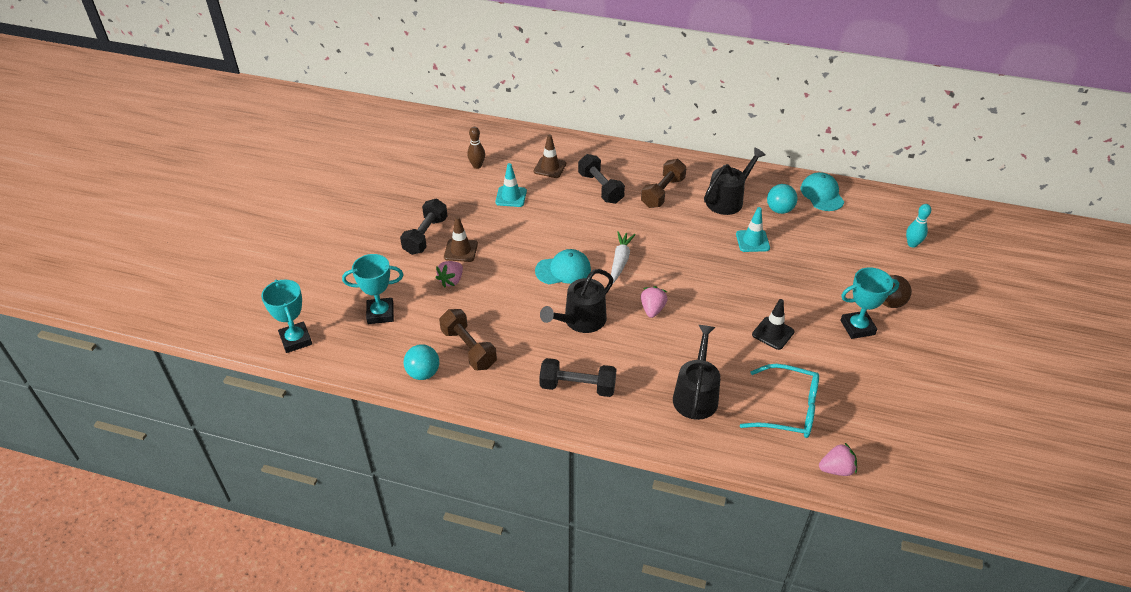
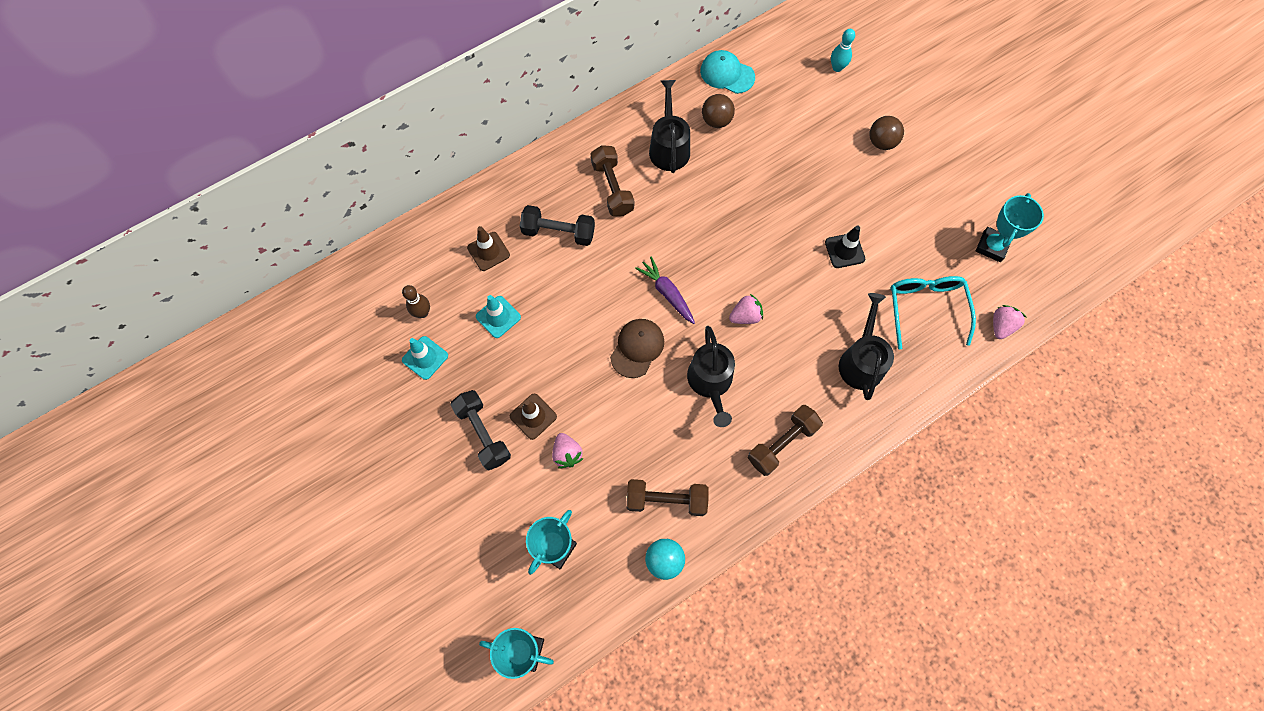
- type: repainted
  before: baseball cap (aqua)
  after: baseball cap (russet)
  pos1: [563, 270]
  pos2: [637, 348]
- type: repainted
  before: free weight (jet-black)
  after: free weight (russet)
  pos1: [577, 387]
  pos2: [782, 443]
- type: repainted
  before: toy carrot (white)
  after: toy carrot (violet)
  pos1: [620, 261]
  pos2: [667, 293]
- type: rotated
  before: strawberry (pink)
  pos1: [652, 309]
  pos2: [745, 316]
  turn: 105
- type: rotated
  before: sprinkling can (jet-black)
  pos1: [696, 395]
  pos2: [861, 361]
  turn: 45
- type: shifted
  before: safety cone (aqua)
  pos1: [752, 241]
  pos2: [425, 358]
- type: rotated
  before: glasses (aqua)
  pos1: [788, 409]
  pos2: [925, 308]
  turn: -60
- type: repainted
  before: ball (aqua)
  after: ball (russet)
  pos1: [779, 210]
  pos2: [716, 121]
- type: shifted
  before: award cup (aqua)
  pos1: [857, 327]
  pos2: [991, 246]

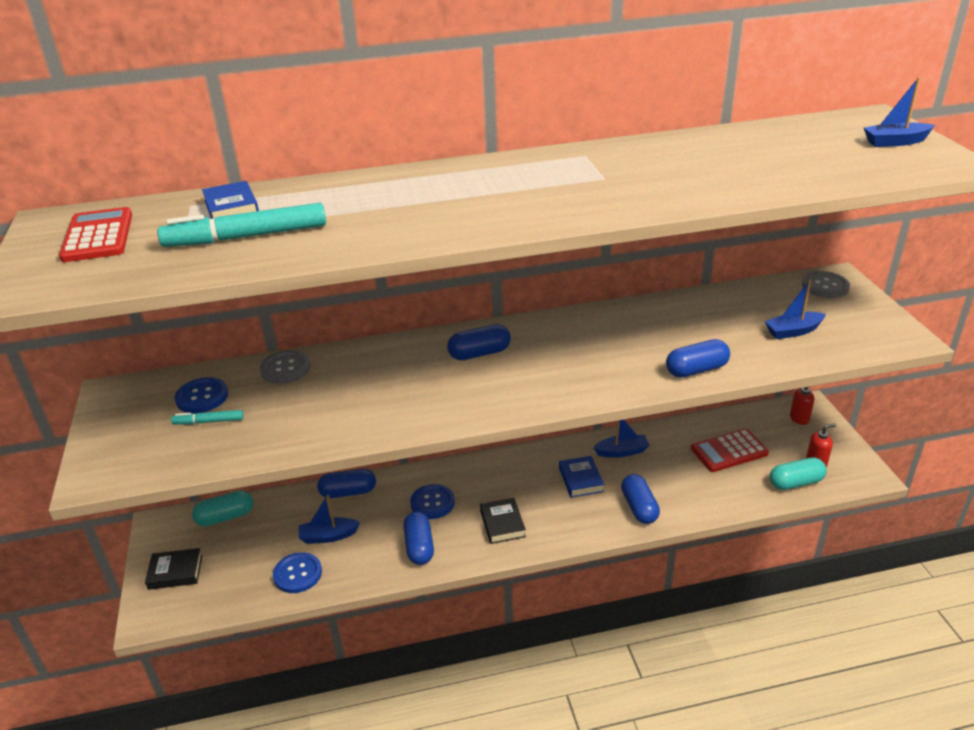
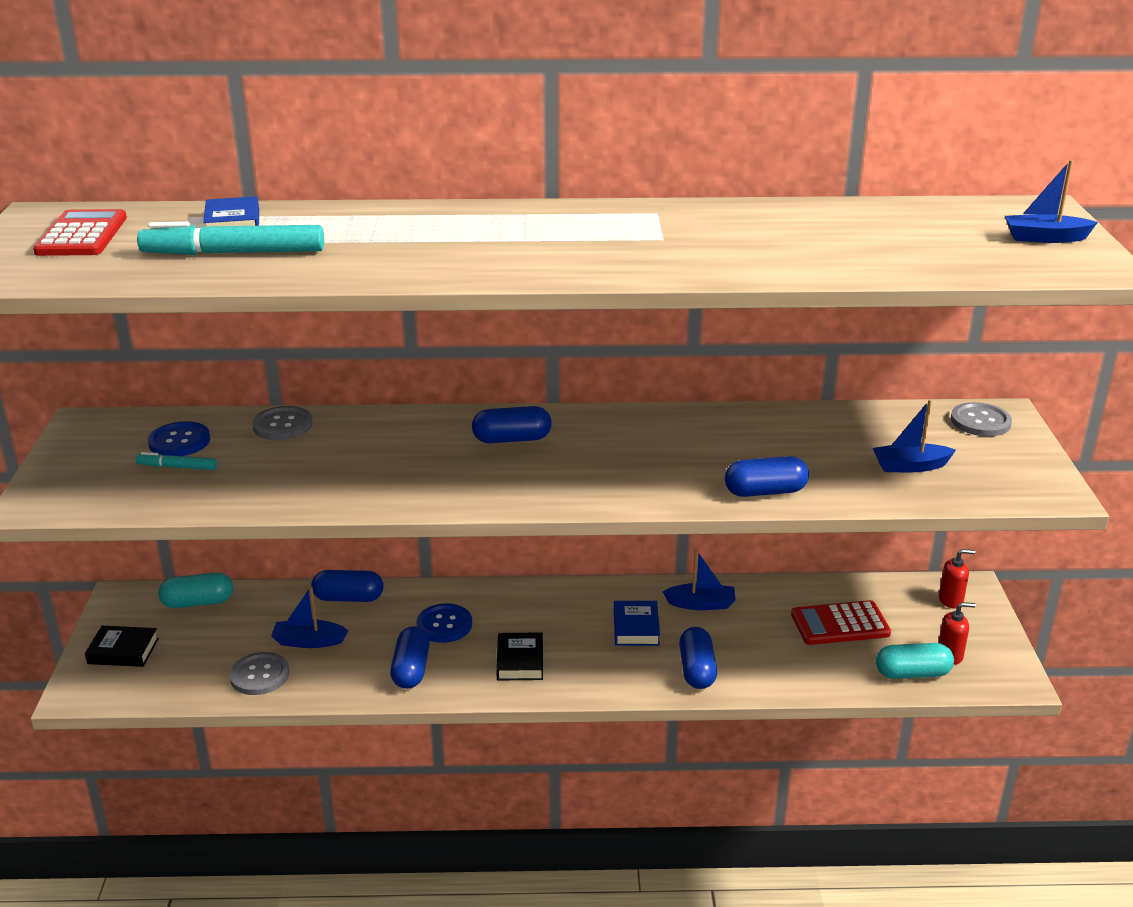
- type: repainted
  before: sewing button (cobalt)
  after: sewing button (gray)
  pos1: [297, 574]
  pos2: [259, 675]

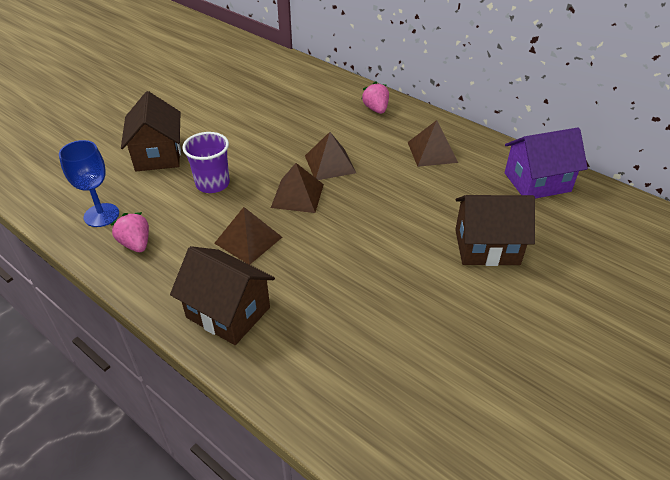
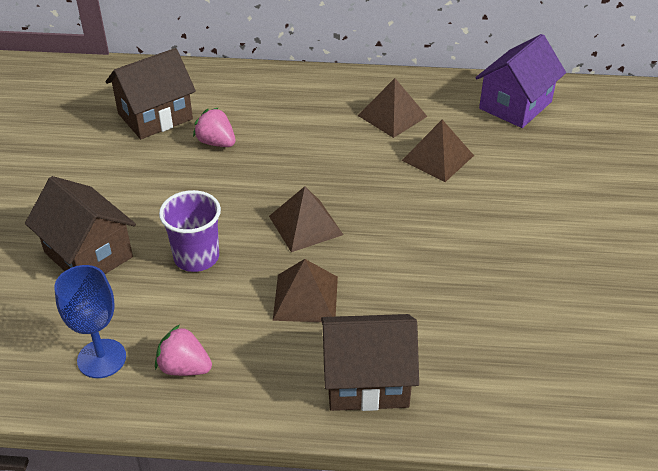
- type: shifted
  before: pyramid shape (russet)
  pos1: [330, 164]
  pos2: [438, 158]
- type: shifted
  before: strawberry (pink)
  pos1: [376, 109]
  pos2: [216, 142]
- type: shifted
  before: house (russet)
  pos1: [487, 247]
  pos2: [155, 116]

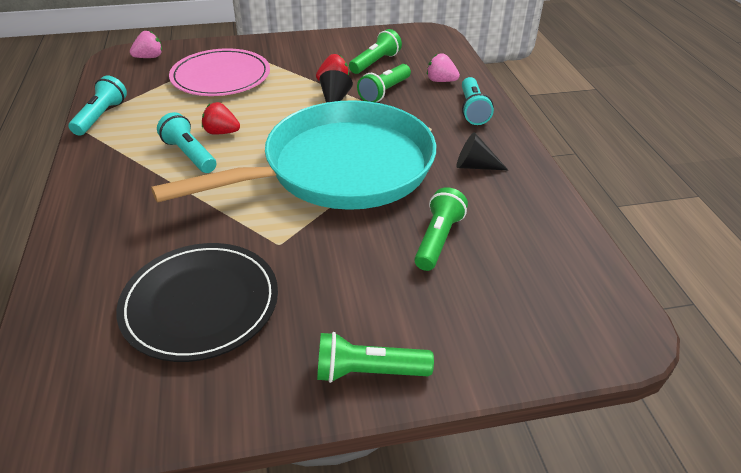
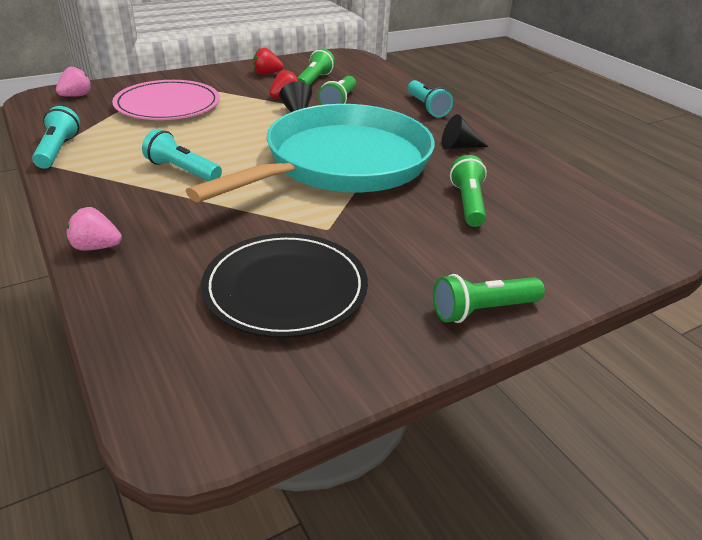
- type: shifted
  before: strawberry (red)
  pos1: [221, 132]
  pos2: [267, 74]
- type: shifted
  before: strawberry (pink)
  pos1: [441, 81]
  pos2: [96, 247]

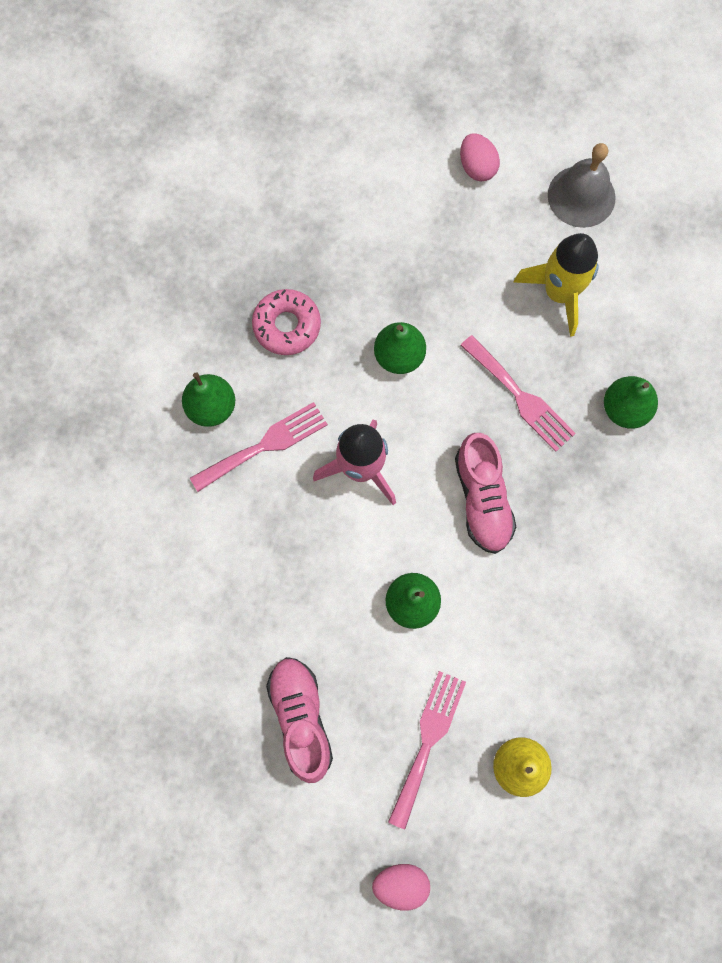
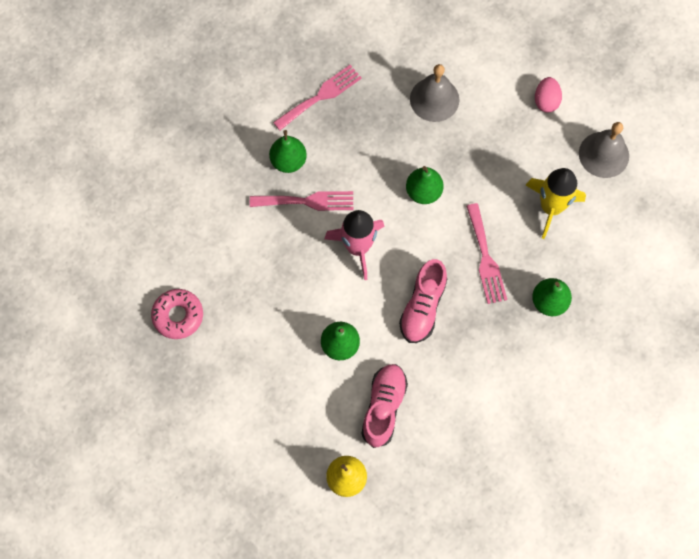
- type: shifted
  before: donut (pink)
  pos1: [287, 326]
  pos2: [178, 316]
- type: shifted
  before: sneaker (pink)
  pos1: [301, 718]
  pos2: [384, 407]
- type: gone
  before: egg shape (pink)
  pos1: [401, 883]
- type: shifted
  before: dinner fork (pink)
  pos1: [427, 741]
  pos2: [321, 96]
- type: new
  after: hand bell (gray)
  pos2: [434, 99]

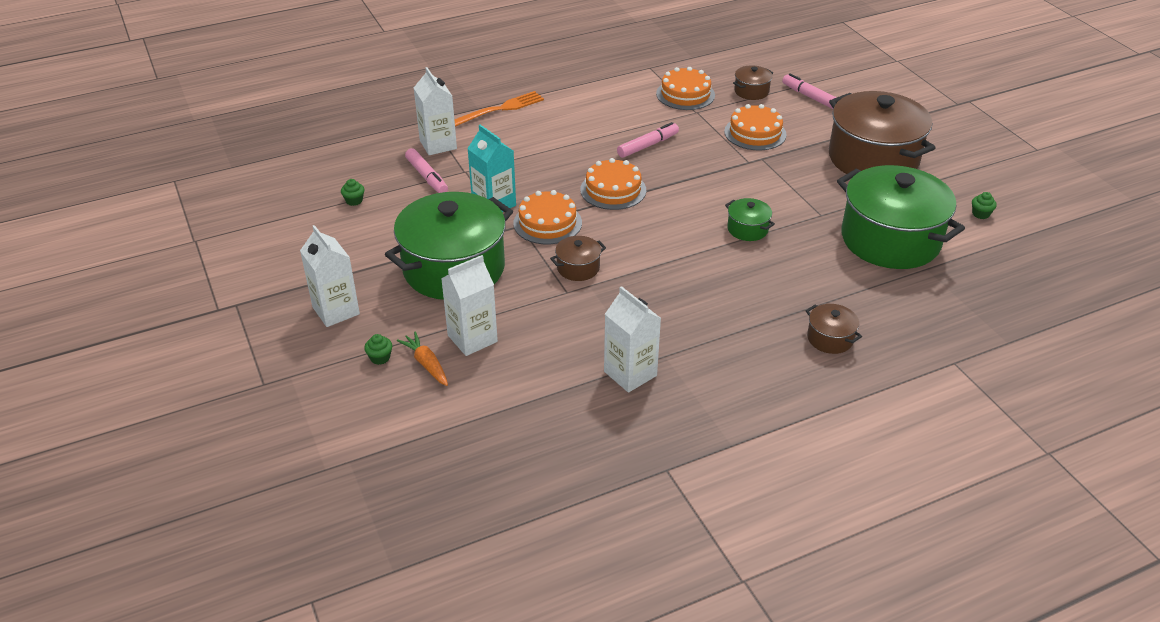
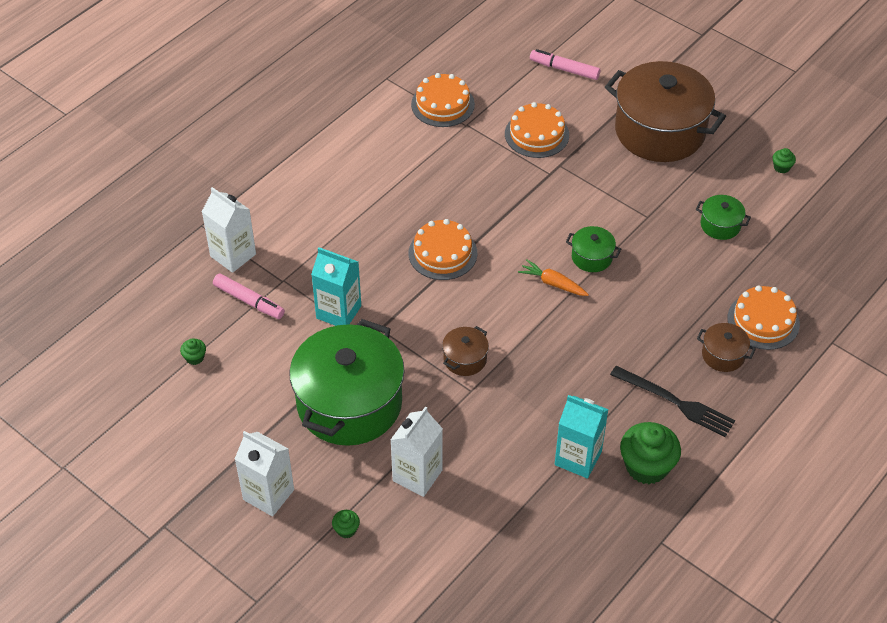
- type: shifted
  before: toy carrot (orange-coloured)
  pos1: [426, 364]
  pos2: [553, 283]
- type: gone
  before: dinner fork (orange-coloured)
  pos1: [498, 110]
- type: shifted
  before: gateau (orange-coloured)
  pos1: [547, 223]
  pos2: [763, 321]
- type: repainted
  before: milk carton (white)
  after: milk carton (aqua)
  pos1: [630, 373]
  pos2: [578, 458]
- type: gone
  before: marker (pink)
  pos1: [648, 145]
- type: gone
  before: stockpot (russet)
  pos1: [751, 91]
- type: scaled
  before: stockpot (green)
  pos1: [890, 240]
  pos2: [720, 225]
  scale: 0.42
- type: new
  after: dinner fork (jet-black)
  pos2: [675, 402]
- type: new
  after: cupcake (green)
  pos2: [646, 466]

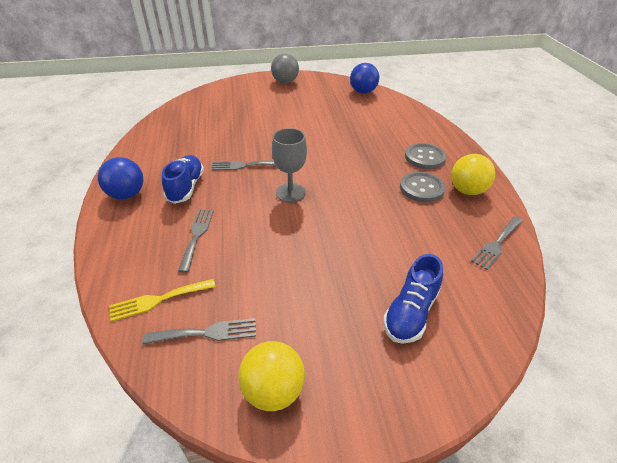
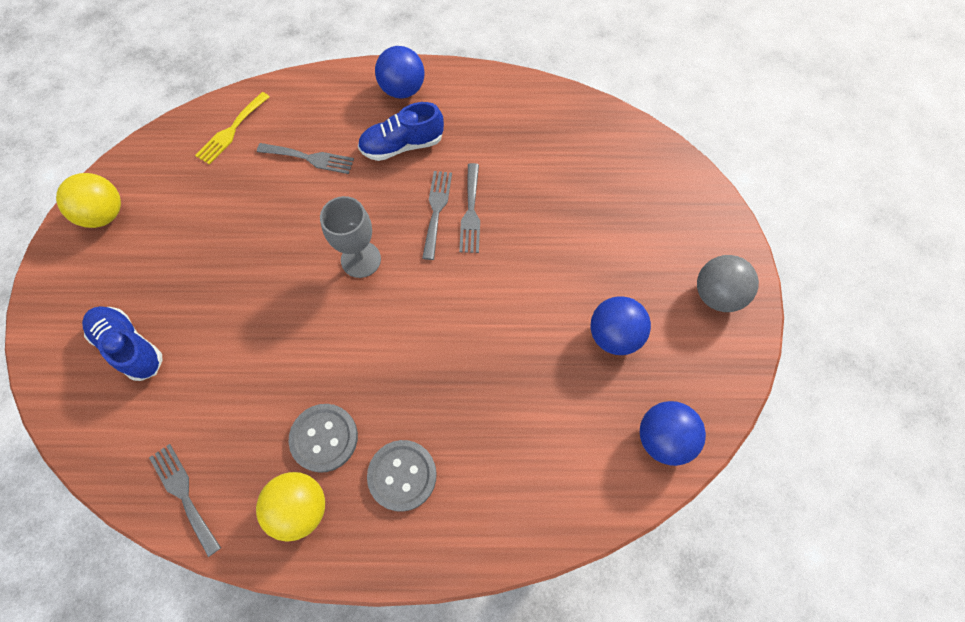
- type: rotated
  before: dinner fork (golden)
  pos1: [158, 300]
  pos2: [231, 131]
  turn: -135
- type: shifted
  before: dinner fork (gray)
  pos1: [206, 333]
  pos2: [471, 212]
- type: rotated
  before: sneaker (cobalt)
  pos1: [186, 187]
  pos2: [402, 145]
  turn: 150
- type: new
  after: ball (cobalt)
  pos2: [614, 335]

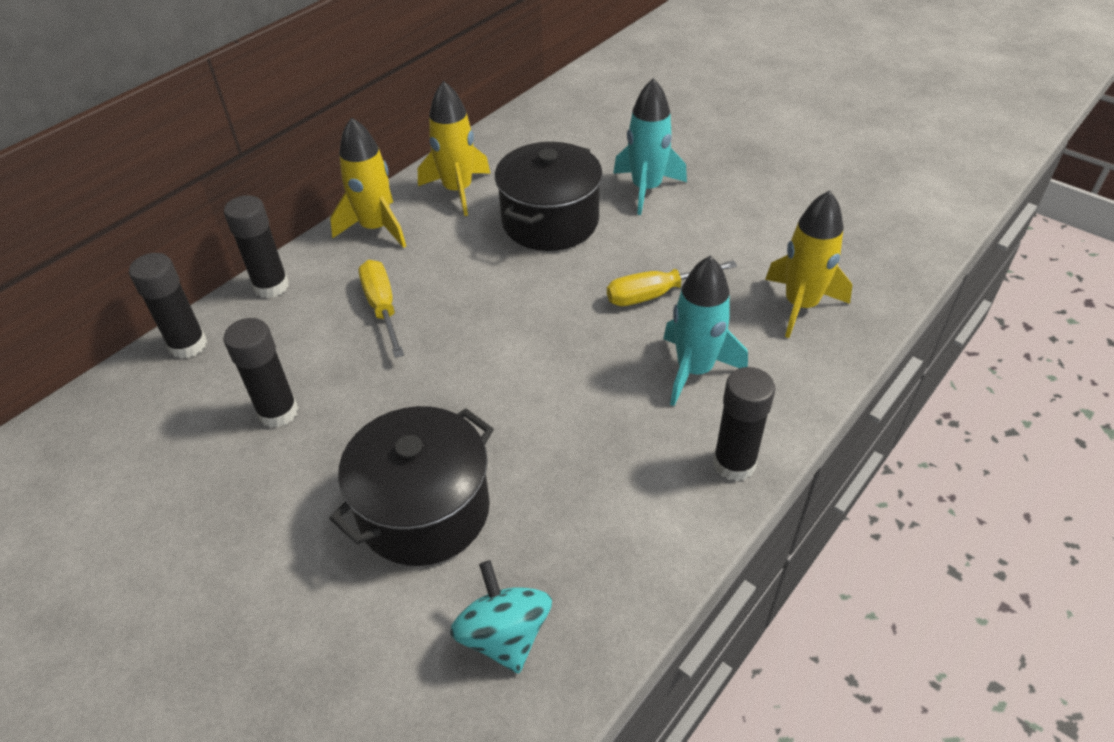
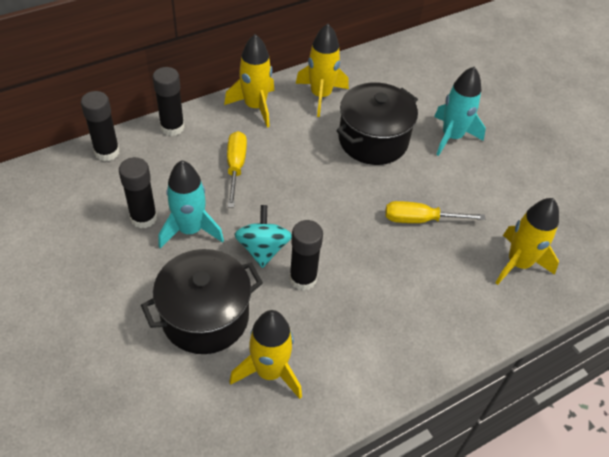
- type: shifted
  before: spinning top (aqua)
  pos1: [504, 635]
  pos2: [263, 249]
- type: shifted
  before: rocket (aqua)
  pos1: [694, 370]
  pos2: [190, 230]
- type: shifted
  before: stick of glue (jet-black)
  pos1: [734, 463]
  pos2: [303, 278]
- type: new
  after: rocket (golden)
  pos2: [269, 371]

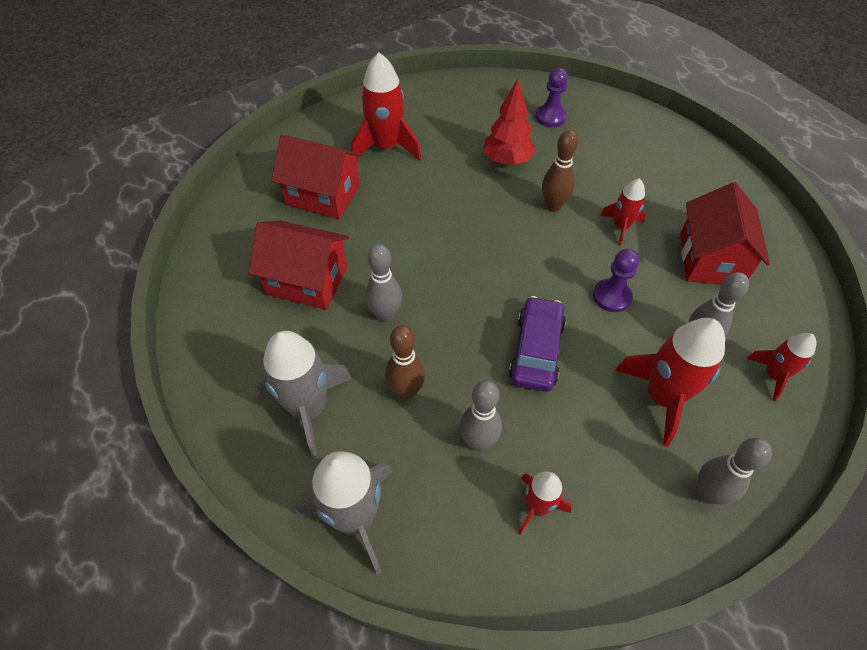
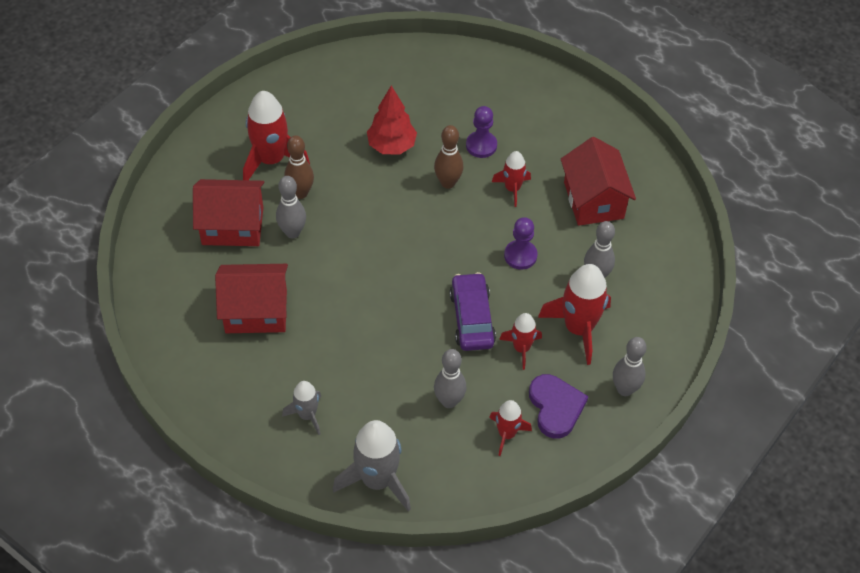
- type: scaled
  before: rocket (gray)
  pos1: [309, 409]
  pos2: [307, 415]
  scale: 0.57
- type: shifted
  before: tenpin (gray)
  pos1: [386, 315]
  pos2: [292, 232]
- type: shifted
  before: tenpin (russet)
  pos1: [406, 391]
  pos2: [300, 193]
- type: shifted
  before: game pawn (violet)
  pos1: [550, 117]
  pos2: [481, 145]
- type: shifted
  before: rocket (red)
  pos1: [773, 375]
  pos2: [521, 348]
- type: new
  after: love heart (violet)
  pos2: [555, 407]

